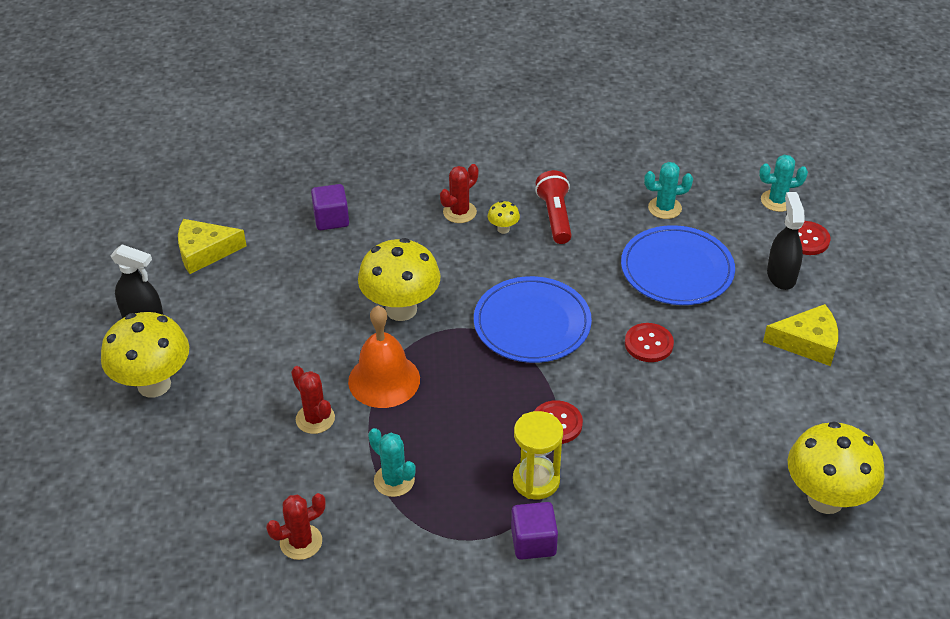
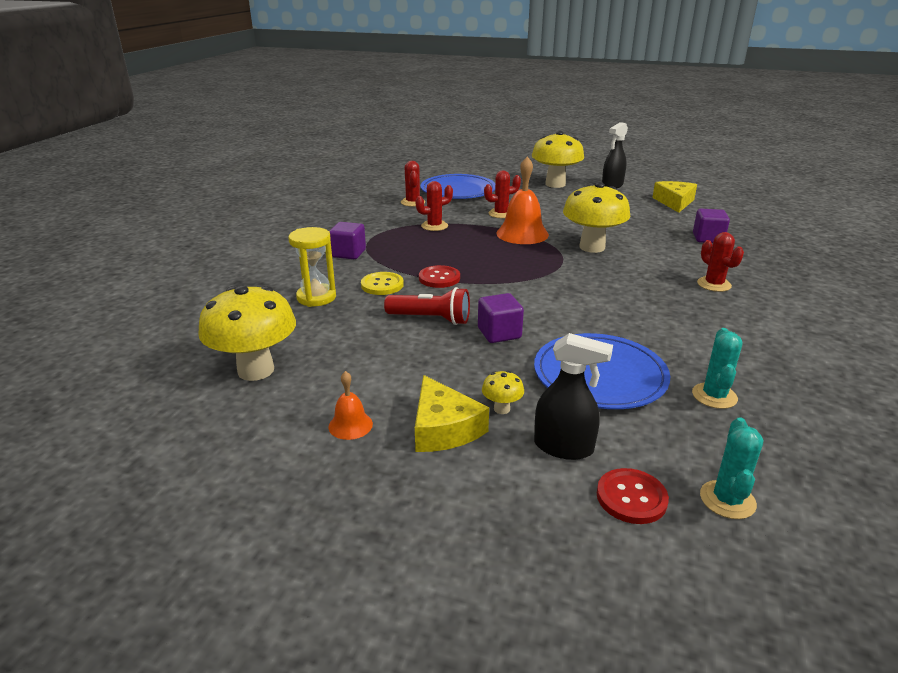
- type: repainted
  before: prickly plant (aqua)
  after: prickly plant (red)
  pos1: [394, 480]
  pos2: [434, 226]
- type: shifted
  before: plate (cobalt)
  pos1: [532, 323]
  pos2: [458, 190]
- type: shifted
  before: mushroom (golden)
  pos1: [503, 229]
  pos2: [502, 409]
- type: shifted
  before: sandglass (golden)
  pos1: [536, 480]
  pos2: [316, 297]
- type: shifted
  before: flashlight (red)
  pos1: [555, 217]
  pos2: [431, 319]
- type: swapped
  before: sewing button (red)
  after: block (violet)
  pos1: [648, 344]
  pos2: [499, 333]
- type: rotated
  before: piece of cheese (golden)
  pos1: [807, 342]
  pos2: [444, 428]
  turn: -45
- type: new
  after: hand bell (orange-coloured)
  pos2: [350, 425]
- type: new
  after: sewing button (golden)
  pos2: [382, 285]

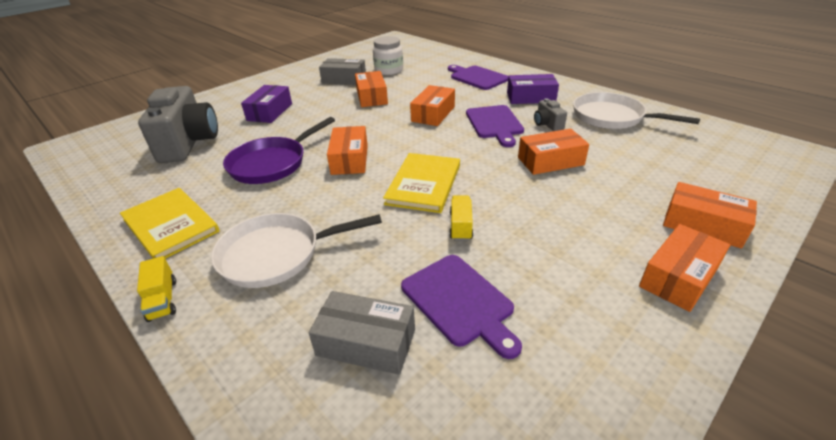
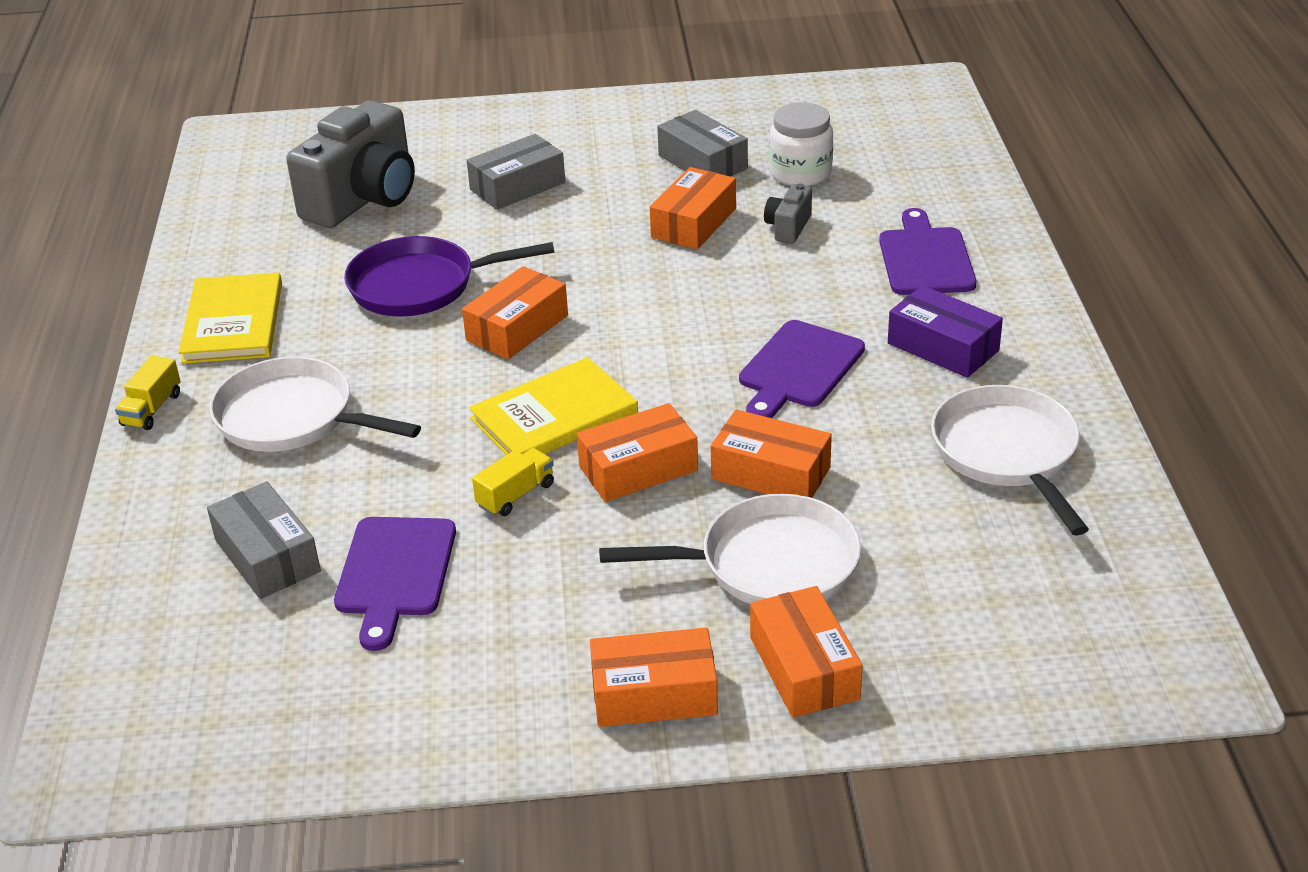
- type: repainted
  before: parcel (violet)
  after: parcel (gray)
  pos1: [270, 112]
  pos2: [517, 186]
- type: shifted
  before: parcel (orange-coloured)
  pos1: [433, 114]
  pos2: [638, 468]
- type: shifted
  before: photo camera (gray)
  pos1: [547, 124]
  pos2: [788, 227]
- type: new
  after: pan (white)
  pos2: [768, 564]

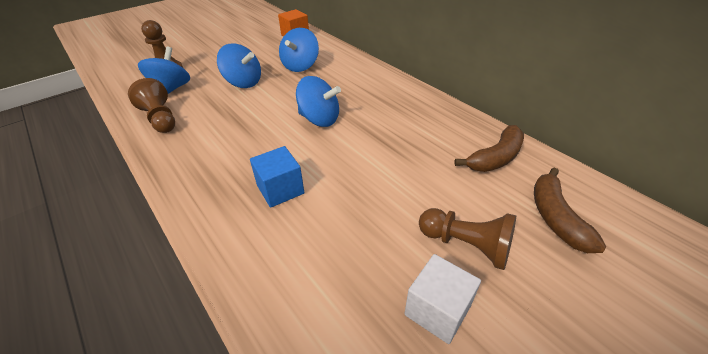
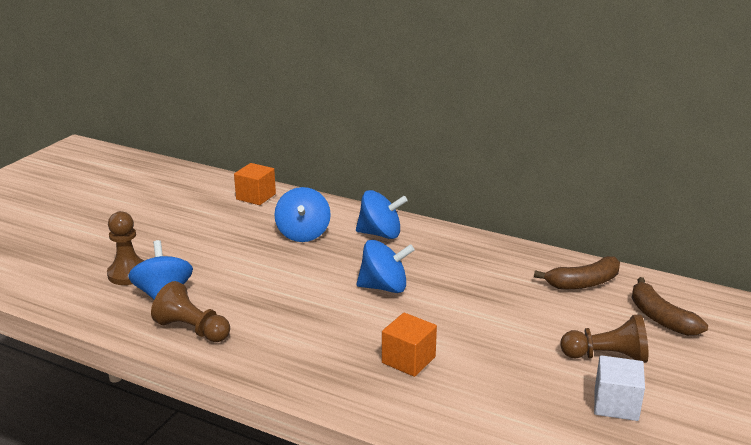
- type: shifted
  before: spinning top (cobalt)
  pos1: [243, 82]
  pos2: [380, 234]
- type: repainted
  before: block (cobalt)
  after: block (orange-coloured)
  pos1: [280, 189]
  pos2: [408, 360]
- type: rotated
  before: banana (russet)
  pos1: [495, 158]
  pos2: [583, 283]
  turn: 45

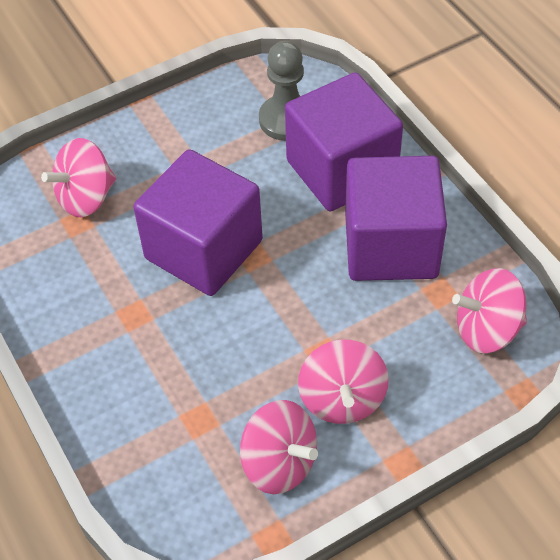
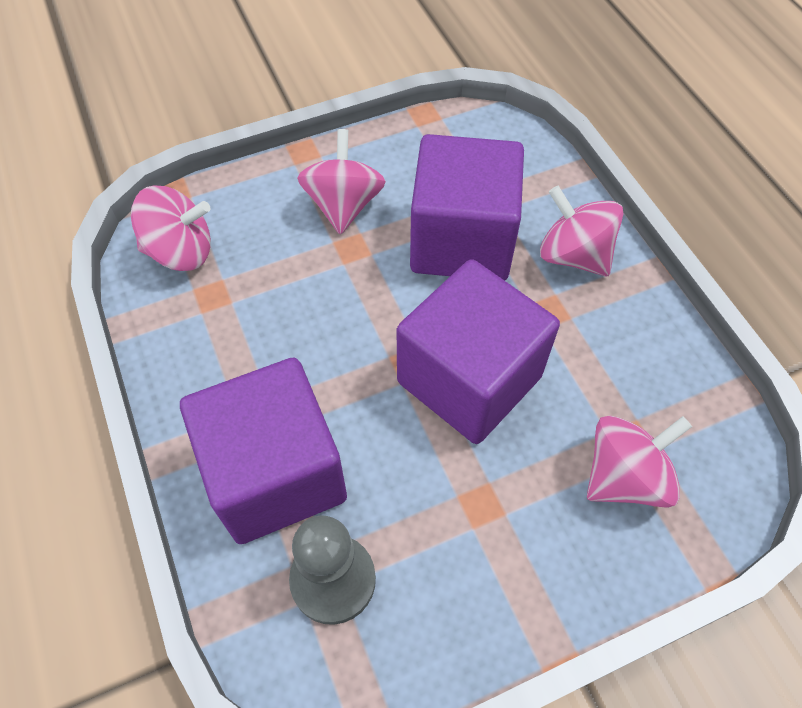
- type: shifted
  before: spinning top (pink)
  pos1: [279, 463]
  pos2: [573, 255]
- type: shifted
  before: block (violet)
  pos1: [391, 246]
  pos2: [462, 241]

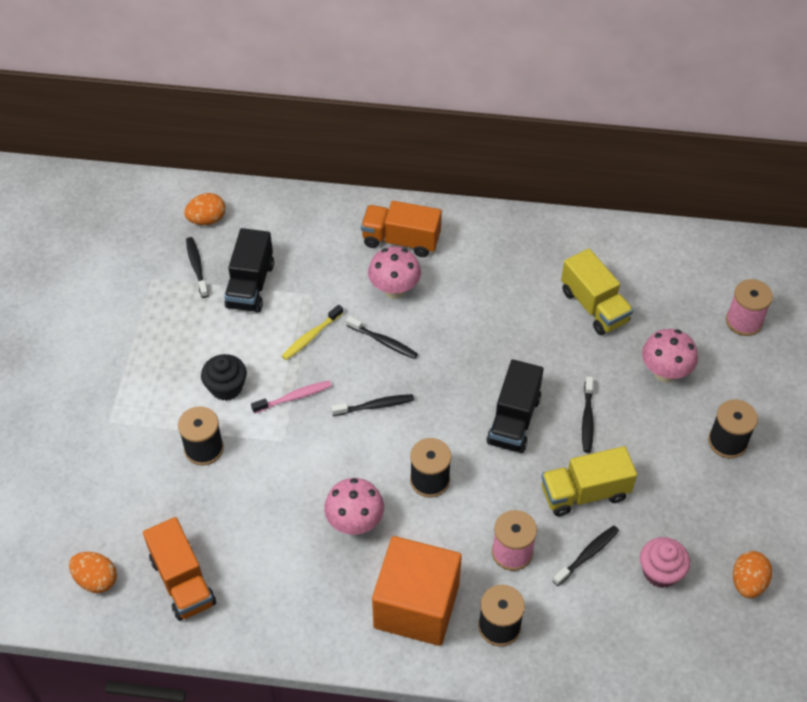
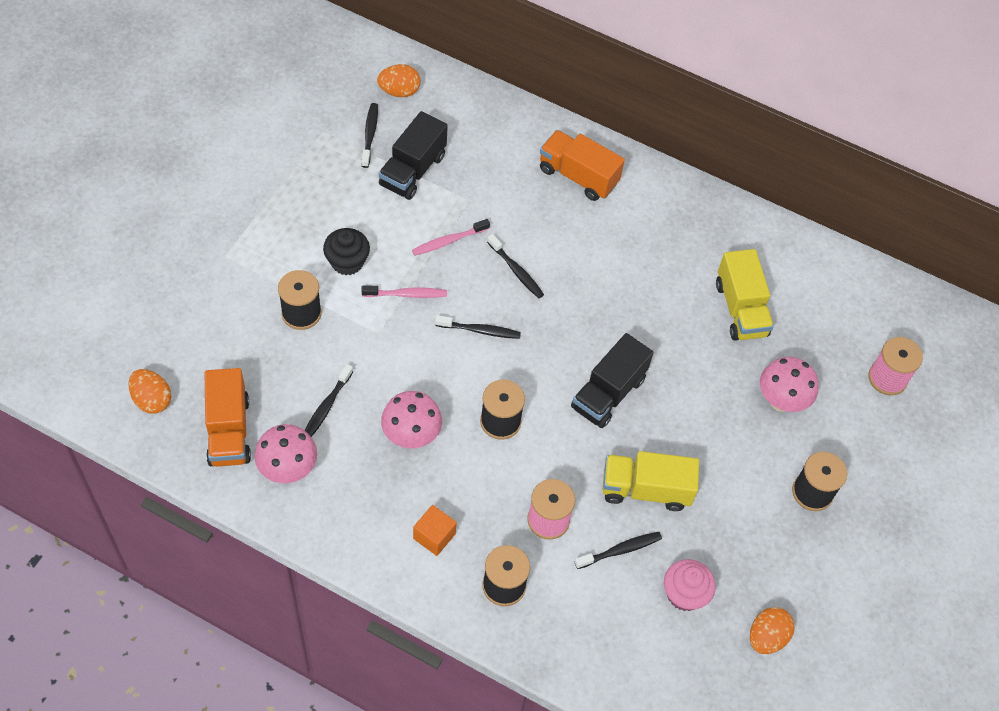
- type: repainted
  before: tooth brush (golden)
  after: tooth brush (pink)
  pos1: [311, 337]
  pos2: [448, 241]
- type: shifted
  before: mushroom (pink)
  pos1: [394, 290]
  pos2: [288, 469]
- type: scaled
  before: block (orange-coloured)
  pos1: [416, 606]
  pos2: [434, 536]
  scale: 0.43
- type: shifted
  before: tooth brush (jet-black)
  pos1: [587, 419]
  pos2: [326, 406]

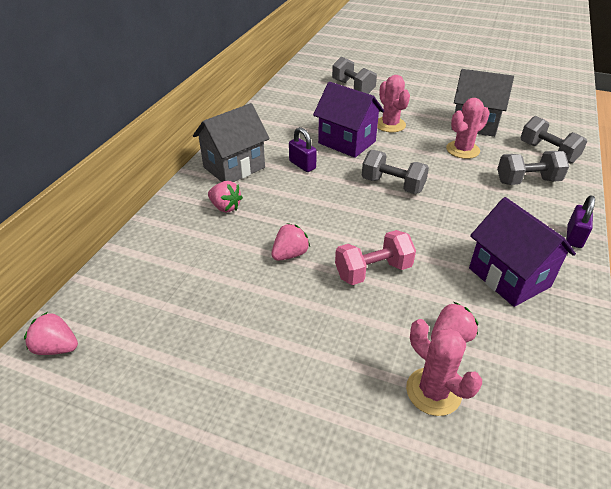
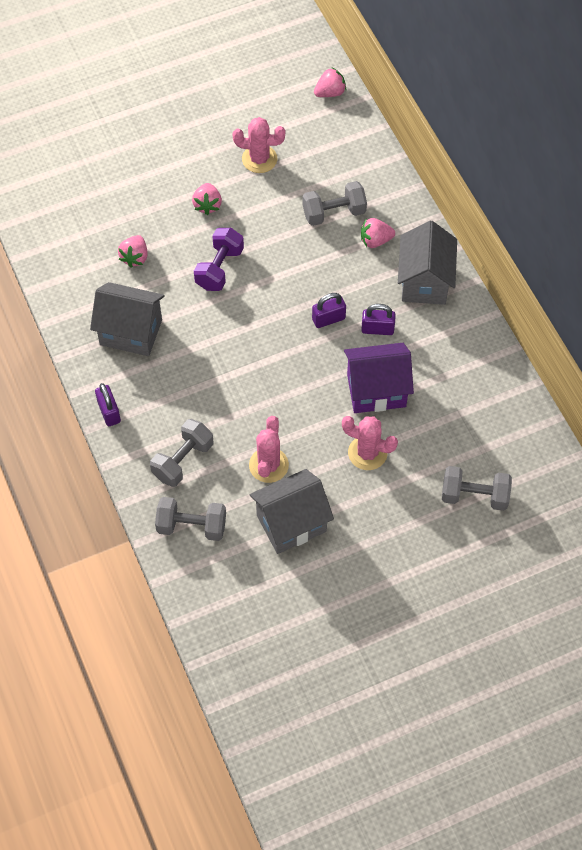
- type: shifted
  before: strawberry (pink)
  pos1: [290, 254]
  pos2: [207, 205]
- type: repainted
  before: free weight (pink)
  after: free weight (violet)
  pos1: [373, 271]
  pos2: [219, 268]
- type: shifted
  before: free weight (gray)
  pos1: [392, 185]
  pos2: [334, 213]
- type: shifted
  before: prickly plant (pink)
  pos1: [433, 391]
  pos2: [259, 159]
- type: repainted
  before: house (violet)
  after: house (gray)
  pos1: [509, 277]
  pos2: [131, 332]
- type: new
  after: lock (violet)
  pos2: [328, 319]

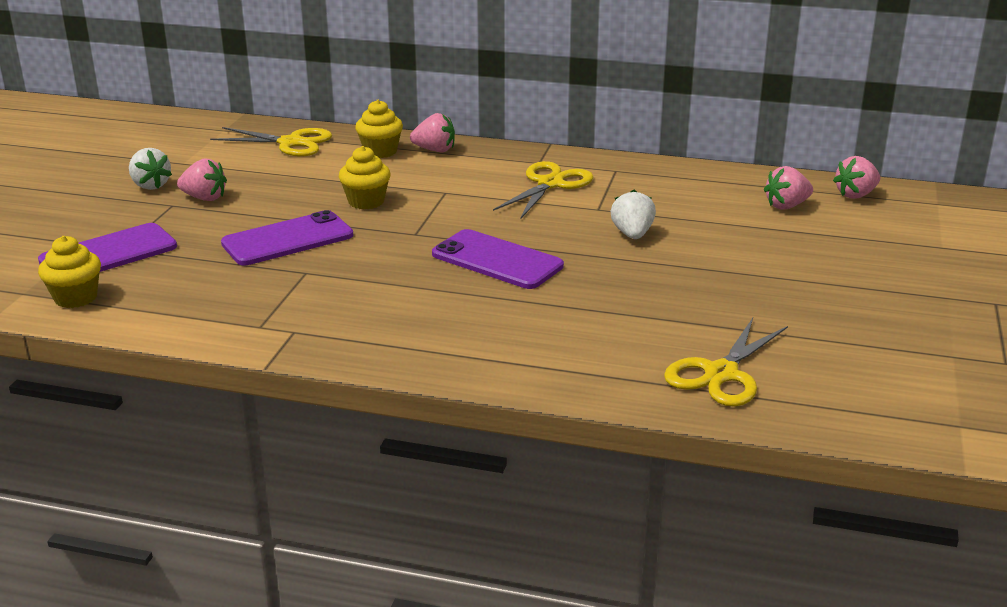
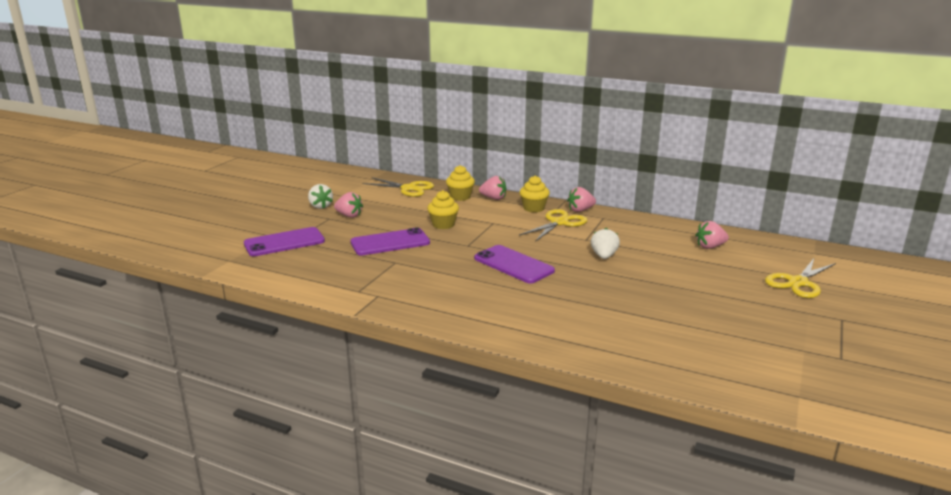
- type: shifted
  before: cupcake (golden)
  pos1: [76, 298]
  pos2: [533, 208]
- type: shifted
  before: pair of scissors (golden)
  pos1: [721, 374]
  pos2: [798, 282]
- type: shifted
  before: strawberry (pink)
  pos1: [856, 195]
  pos2: [580, 210]

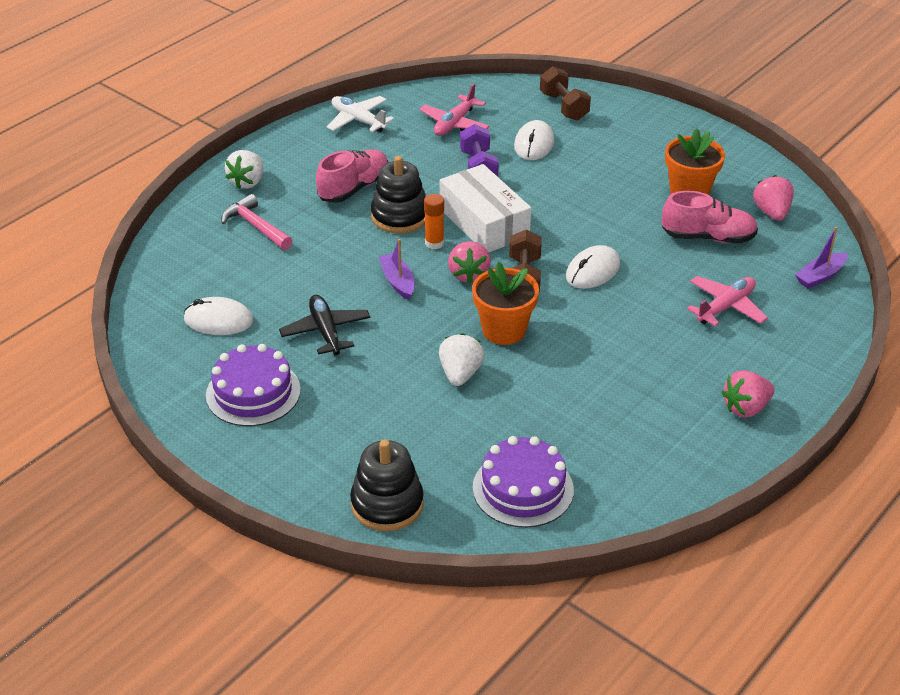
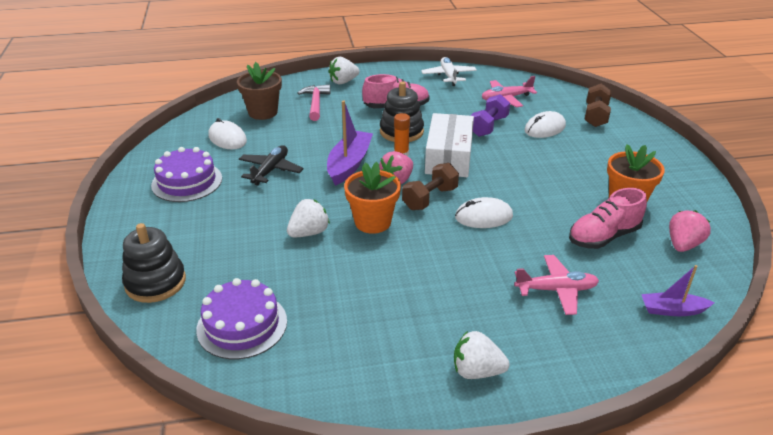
- type: scaled
  before: boat (violet)
  pos1: [398, 281]
  pos2: [349, 164]
  scale: 1.66
- type: rotated
  before: sneaker (pink)
  pos1: [708, 237]
  pos2: [603, 237]
  turn: 105
- type: repainted
  before: strawberry (pink)
  after: strawberry (white)
  pos1: [746, 408]
  pos2: [477, 371]
- type: new
  after: plant pot (russet)
  pos2: [263, 112]

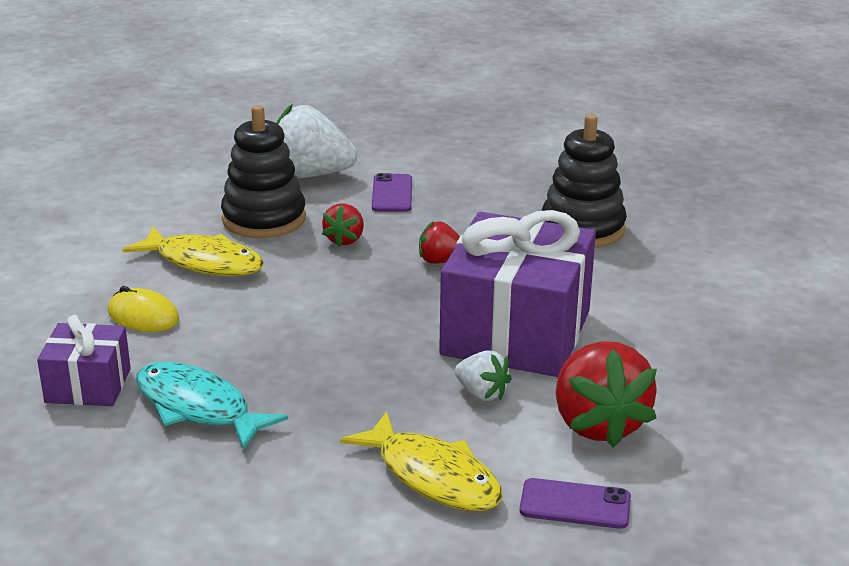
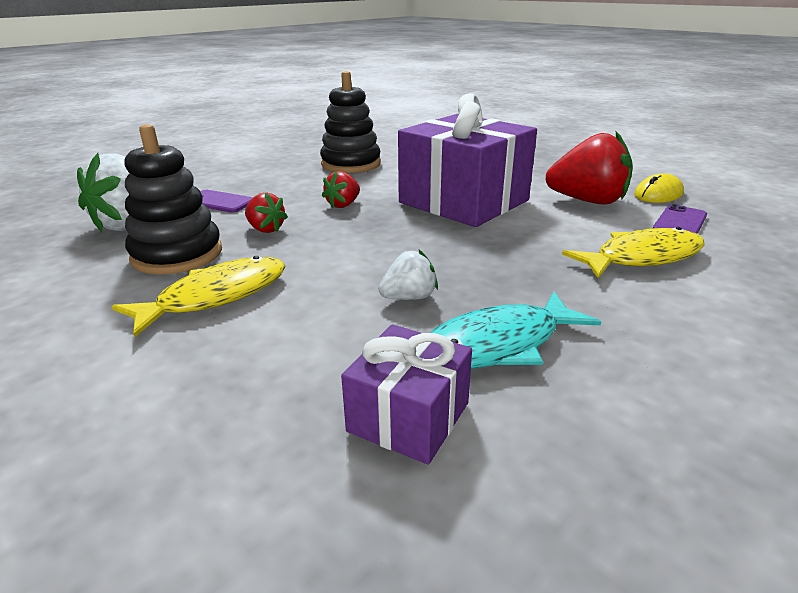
- type: shifted
  before: mouse (golden)
  pos1: [143, 316]
  pos2: [658, 194]
- type: shifted
  before: strawberry (white)
  pos1: [481, 393]
  pos2: [409, 297]

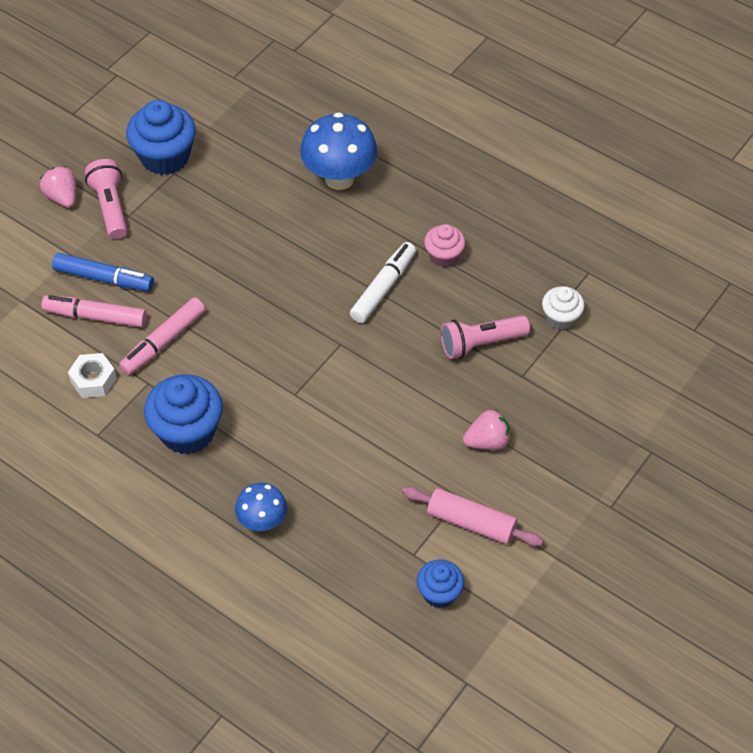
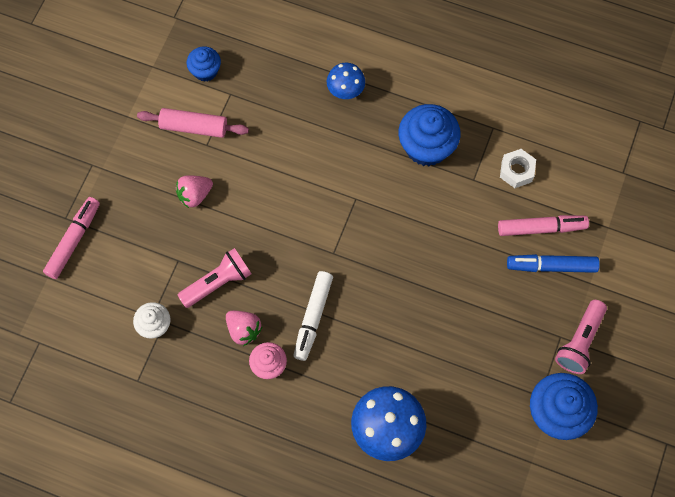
- type: shifted
  before: strawberry (pink)
  pos1: [62, 197]
  pos2: [244, 330]
- type: rotated
  before: flashlight (pink)
  pos1: [110, 207]
  pos2: [579, 341]
  turn: 60
- type: shifted
  before: marker (pink)
  pos1: [163, 342]
  pos2: [74, 240]

